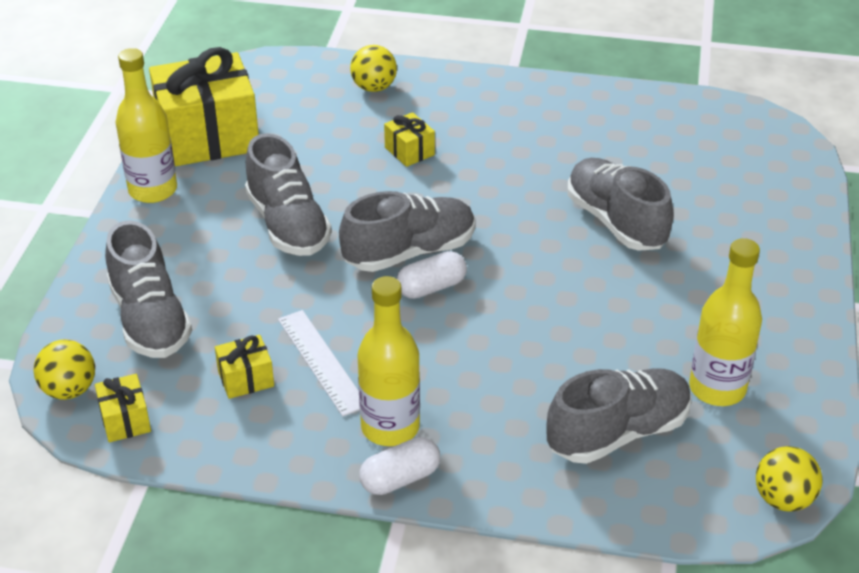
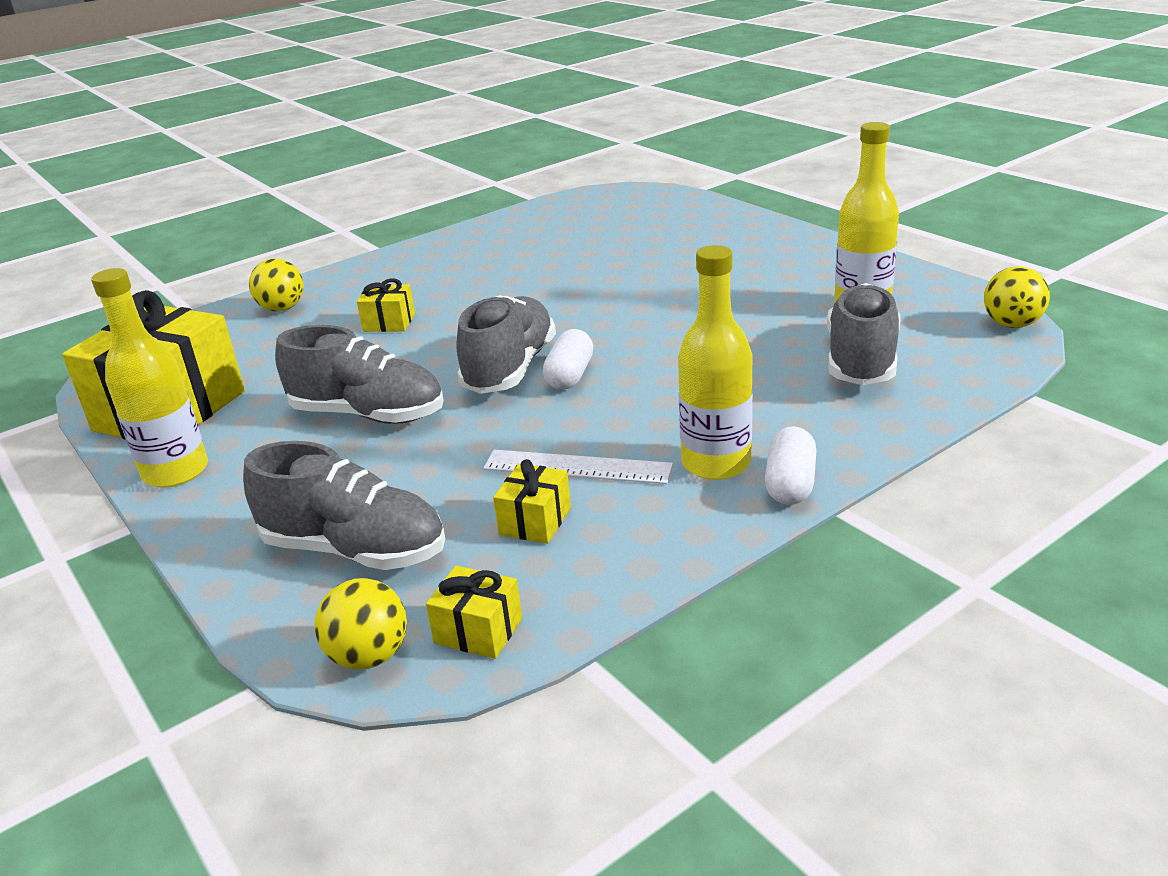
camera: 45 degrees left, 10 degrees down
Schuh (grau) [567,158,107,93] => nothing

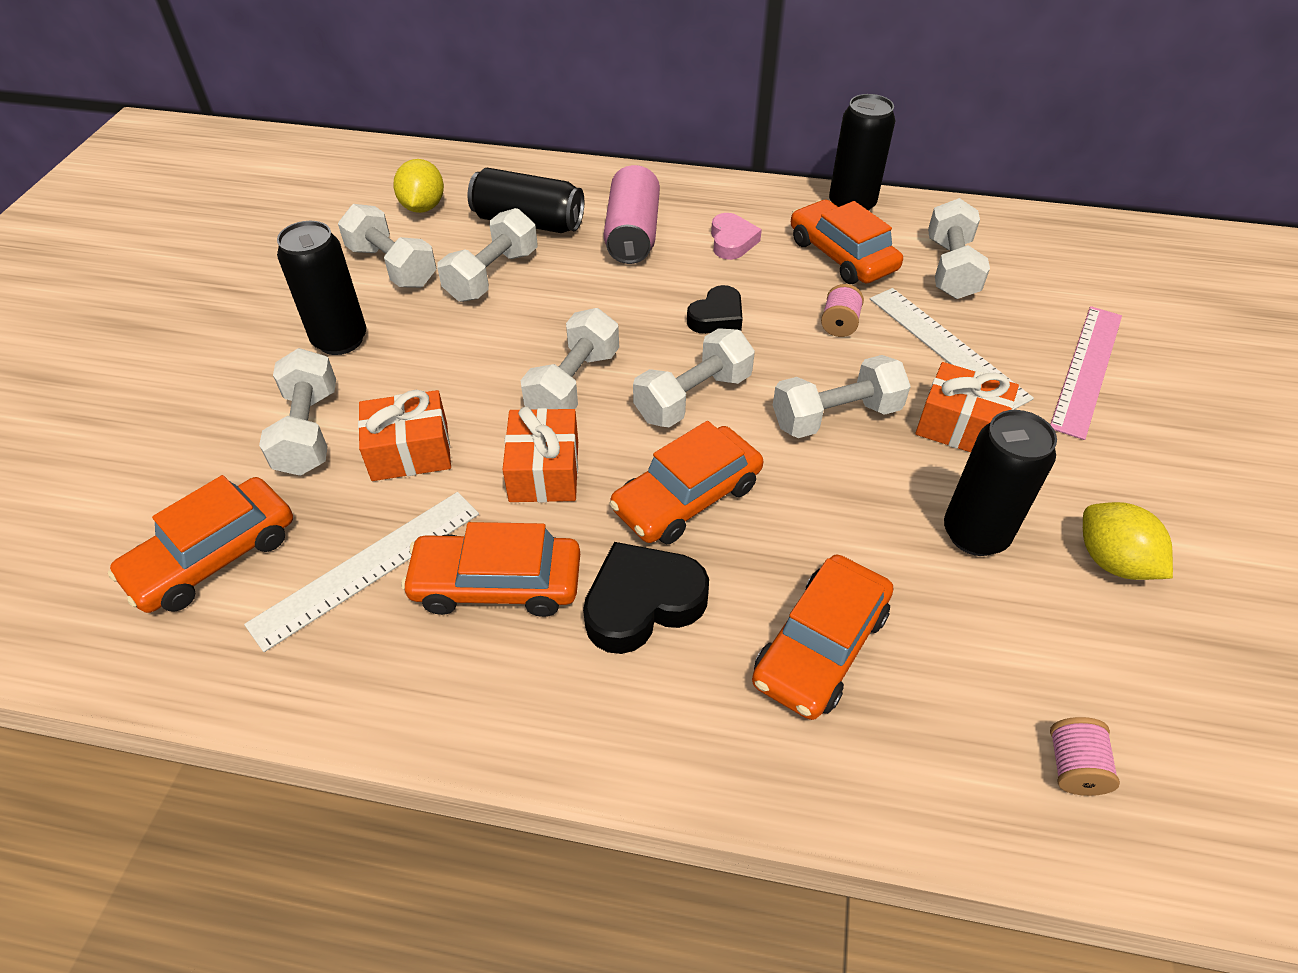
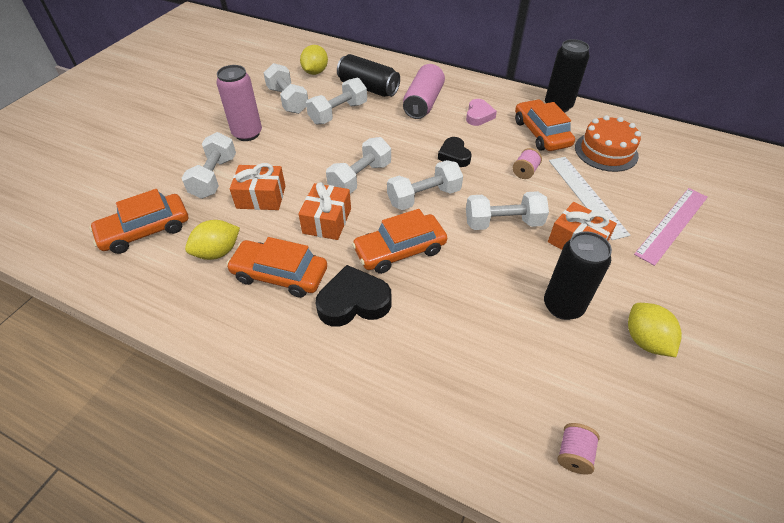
camera: 15 degrees right, 0 degrees up
Lineal (weiß) [244,492,235,160] => Zitrone (gelb) [185,220,55,40]
Dose (schwarz) [277,221,89,134] => Dose (rosa) [216,65,46,76]
Herz (schwarz) [687,285,56,49] => Herz (schwarz) [438,137,34,30], 105 degrees clockwise
Auto (orange) [752,555,141,165] => nothing
Hantel (weiß) [928,198,62,101] => Kuchen (orange) [575,115,66,57]

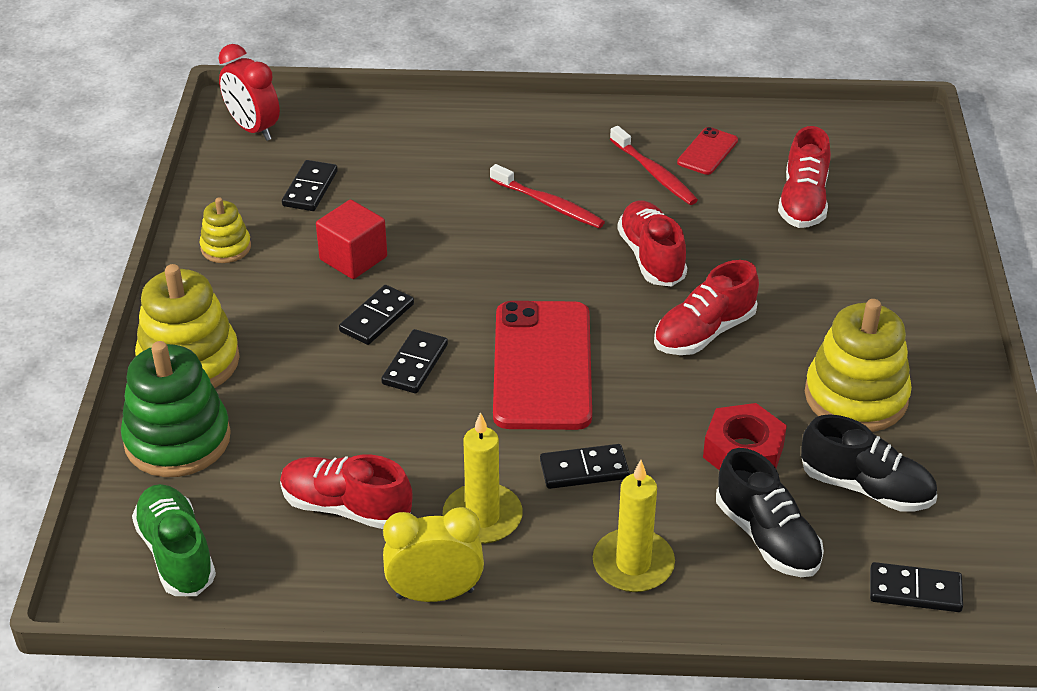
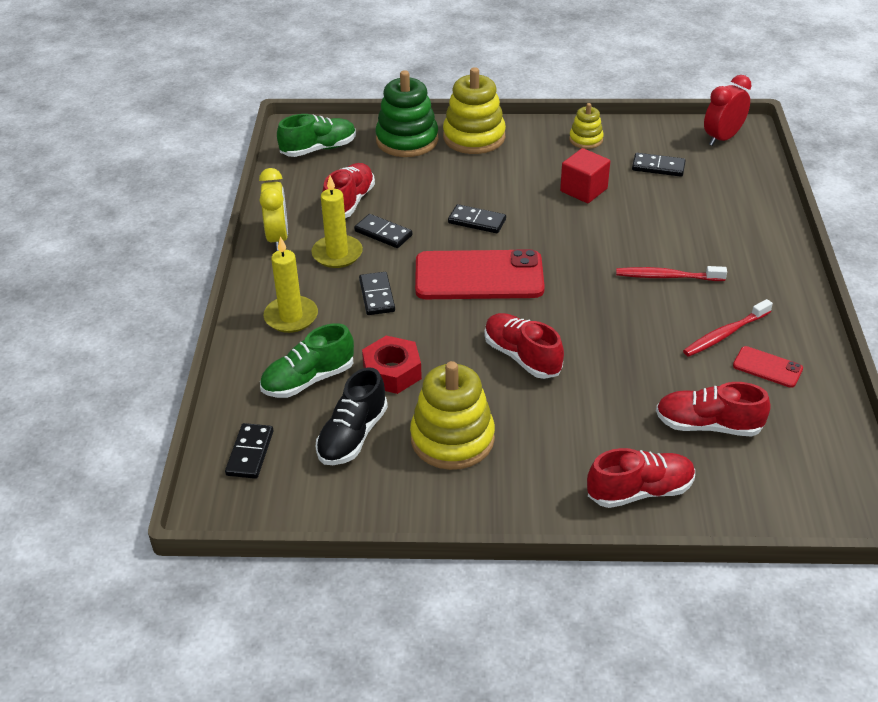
camera: 90 degrees right, 0 degrees up
Dominostein (schwarz) [339,285,75,60] => Dominostein (schwarz) [354,214,58,34], moved
Zahnbürste (rot) [490,164,115,64] => Zahnbürste (rot) [616,266,111,15], 60 degrees clockwise
Schuh (rot) [617,201,70,86] => Schuh (rot) [587,448,108,60], moved
Schuh (schwarz) [716,448,108,129] => Schuh (grün) [260,323,94,75]

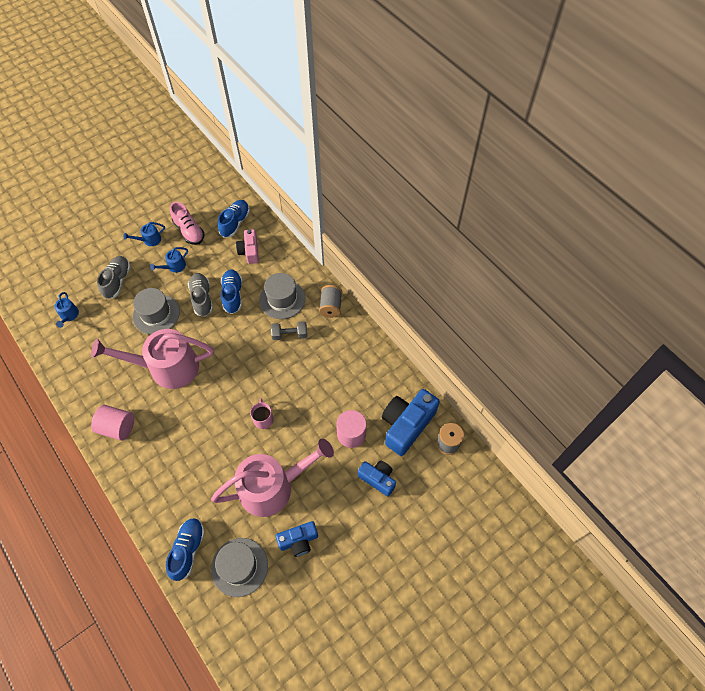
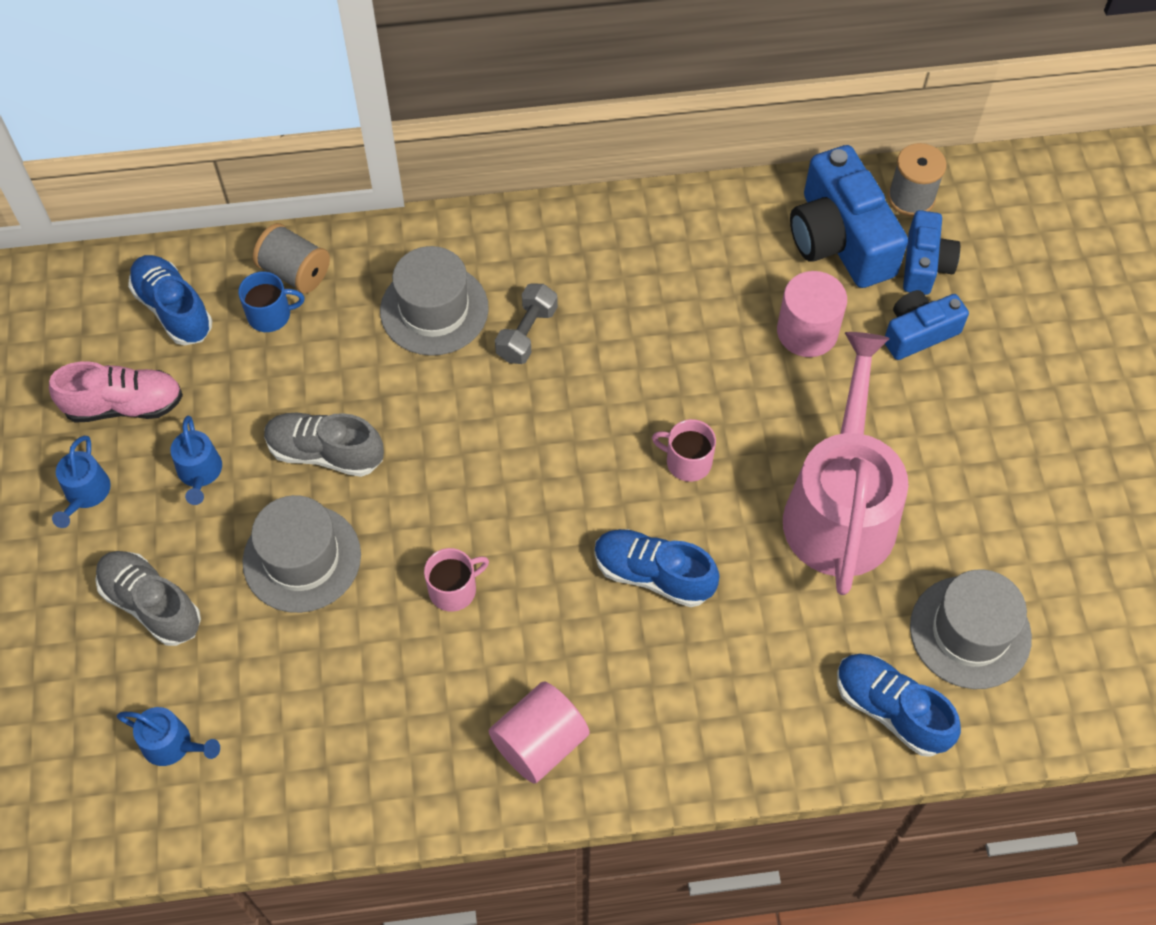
camera: 60 degrees left, 0 degrees up
Gießkanne (rosa) [91,329,123,60] => Tasse (rosa) [424,548,65,64]
Schuh (blau) [221,269,21,45] => Schuh (blau) [594,529,126,78], moved
Kamera (rosa) [236,229,23,35] => Tasse (blau) [238,271,67,61]
Kamera (blau) [276,521,42,36] => Kamera (blau) [903,210,57,85], moved
Garnrolle (grau) [319,285,23,33] => Garnrolle (grau) [253,223,77,71], moved

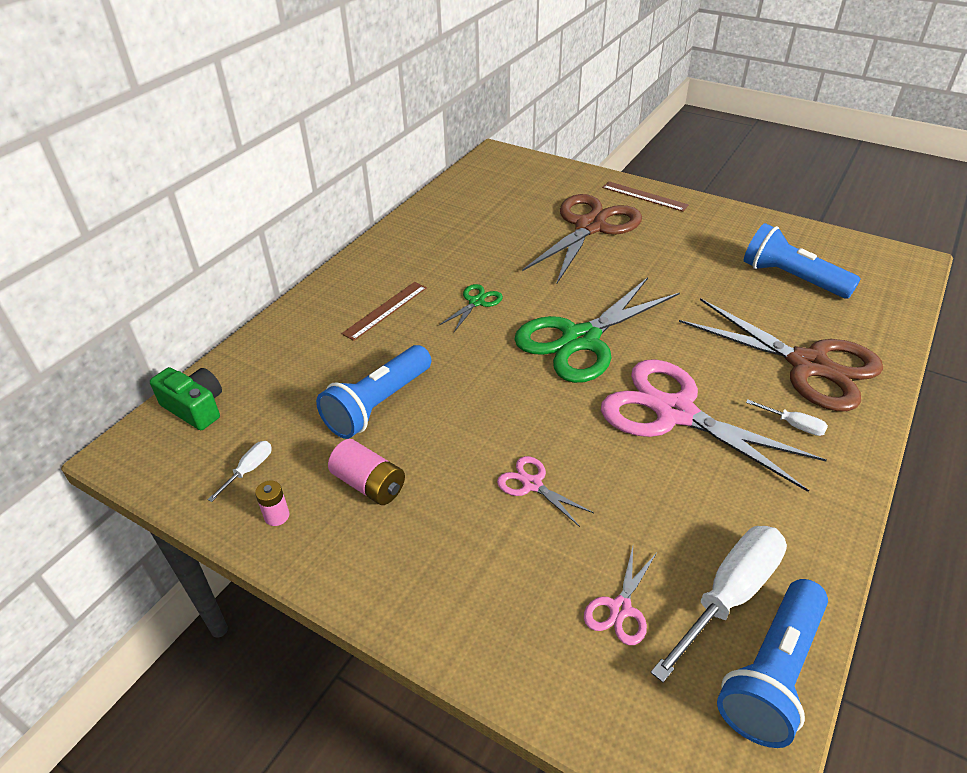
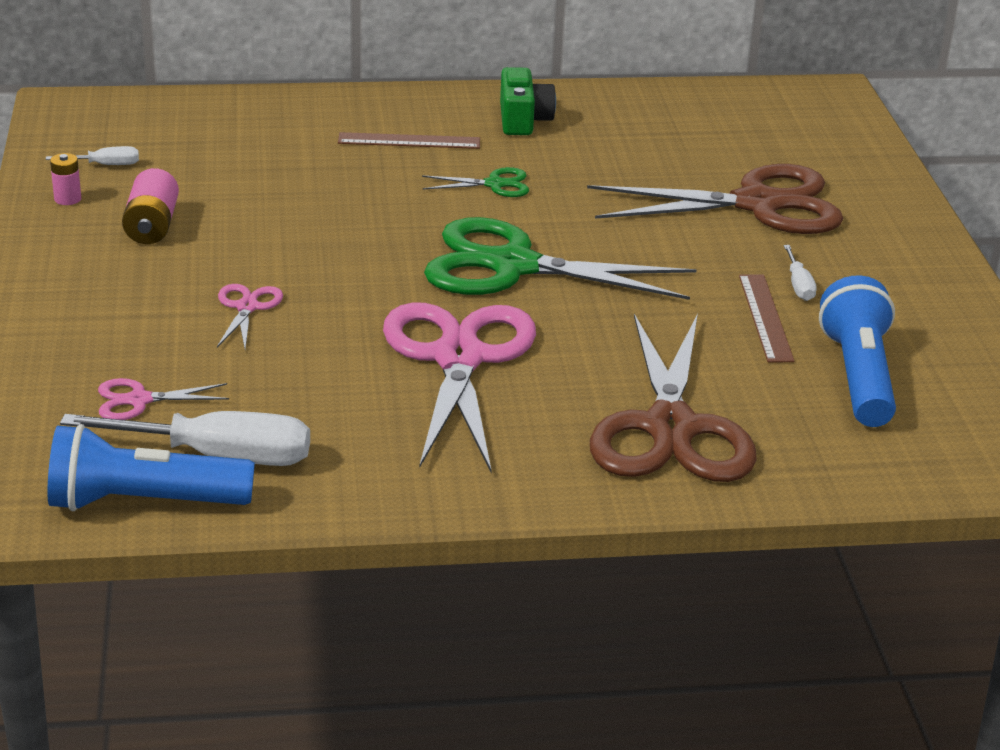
camera: 50 degrees right, 10 degrees down
Kamera (grün) [150,367,72,63] => Kamera (grün) [500,67,56,68], moved
Taschenlampe (blau) [316,345,115,94] => nothing
Lineal (braun) [602,181,87,31] => Lineal (braun) [739,275,56,87], moved
Schraubenzieher (weiß) [746,399,82,37] => Schraubenzieher (weiß) [784,245,33,56], moved

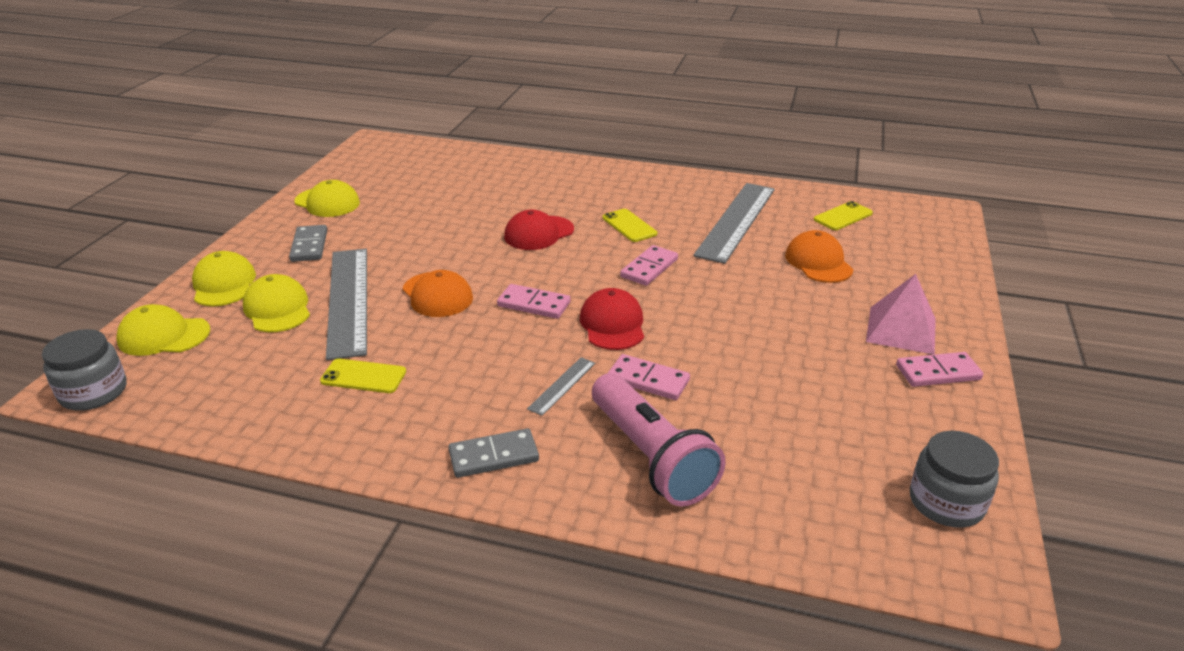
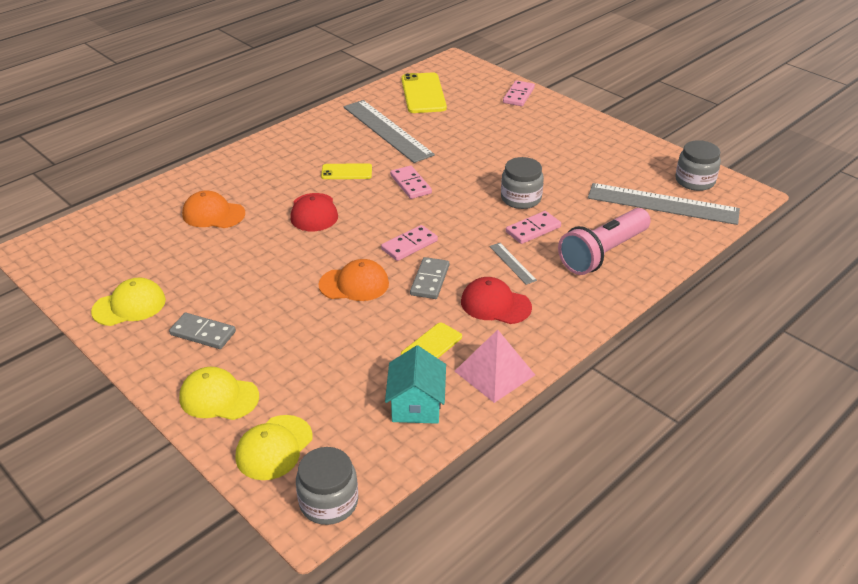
camera: 60 degrees left, 5 degrees up
Kappe (gelb) [243,274,67,58] => nothing
Lineal (grau) [326,249,41,111] => Lineal (grau) [588,183,152,42], moved
Dominostein (grau) [449,428,90,50] => Dominostein (grau) [410,257,39,42], moved
Kappe (rot) [580,288,64,62] => Kappe (rot) [461,277,71,47], moved
Taschenlampe (rosa) [592,373,134,134] => Taschenlampe (rosa) [558,208,93,67], 135 degrees clockwise
Kappe (orange) [785,230,69,53] => Kappe (orange) [182,190,63,38], moved
Handy (gelb) [814,201,59,29] => Handy (gelb) [401,72,46,41], x1.72
Pyramide (rosa) [866,274,70,81] => Pyramide (rosa) [455,329,80,74], moved
Dominostein (rosa) [896,352,87,35] => Dominostein (rosa) [503,80,32,26], moved
nothing => Haus (türkis) [385,345,61,79]
nothing => Einmachglas (grau) [501,157,43,52]

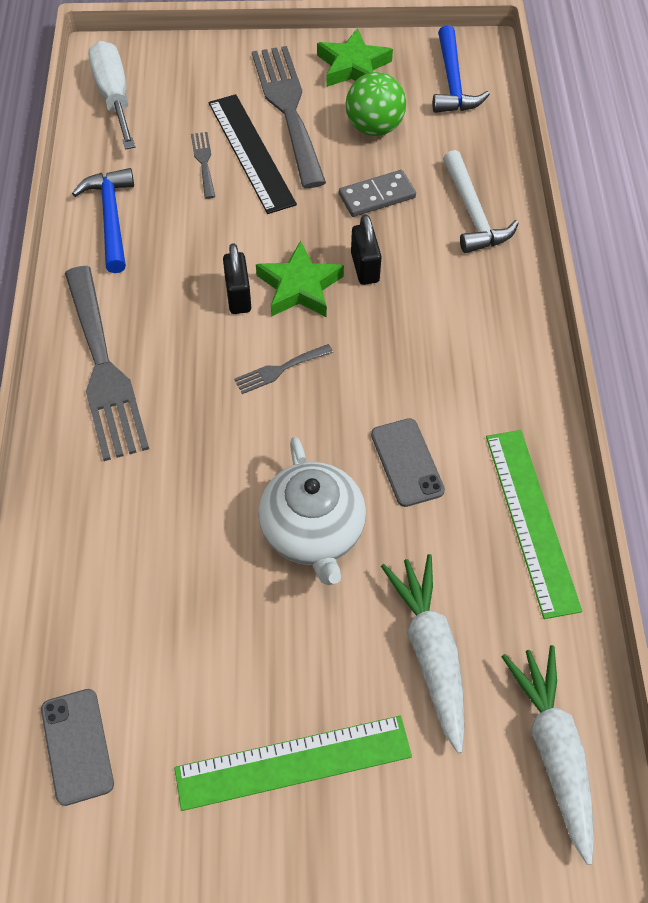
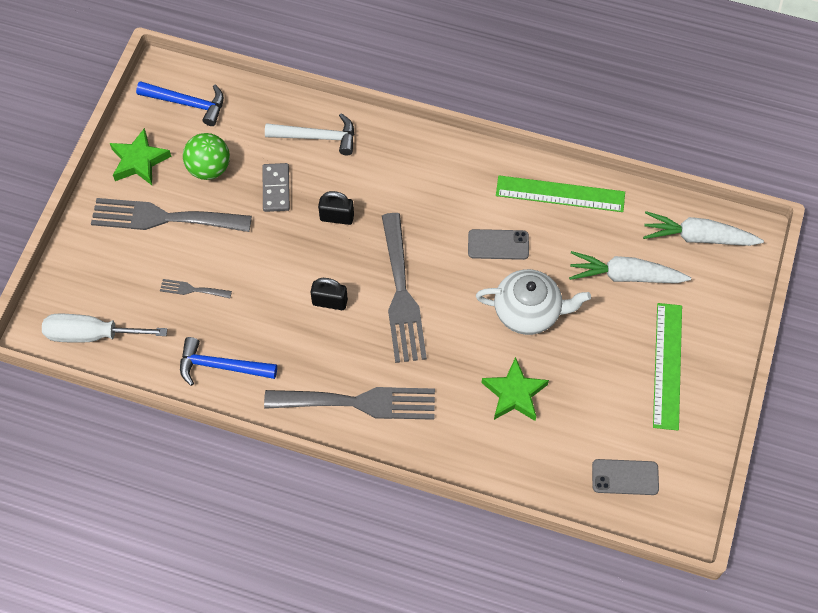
camera: 70 degrees left, 5 degrees up
Lineal (schwarz) [208,94,89,120] => nothing
Gabel (grau) [234,344,99,50] => Gabel (grau) [382,213,45,150], x2.28
Stern (grün) [256,240,88,77] => Stern (grün) [481,357,68,64], moved

